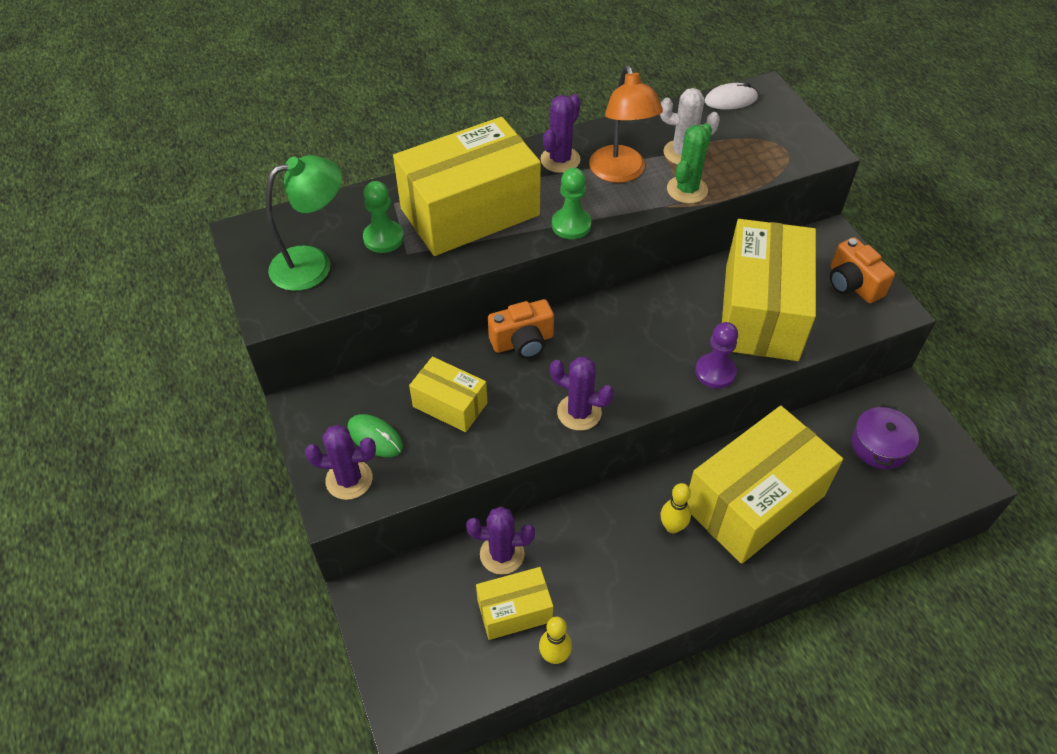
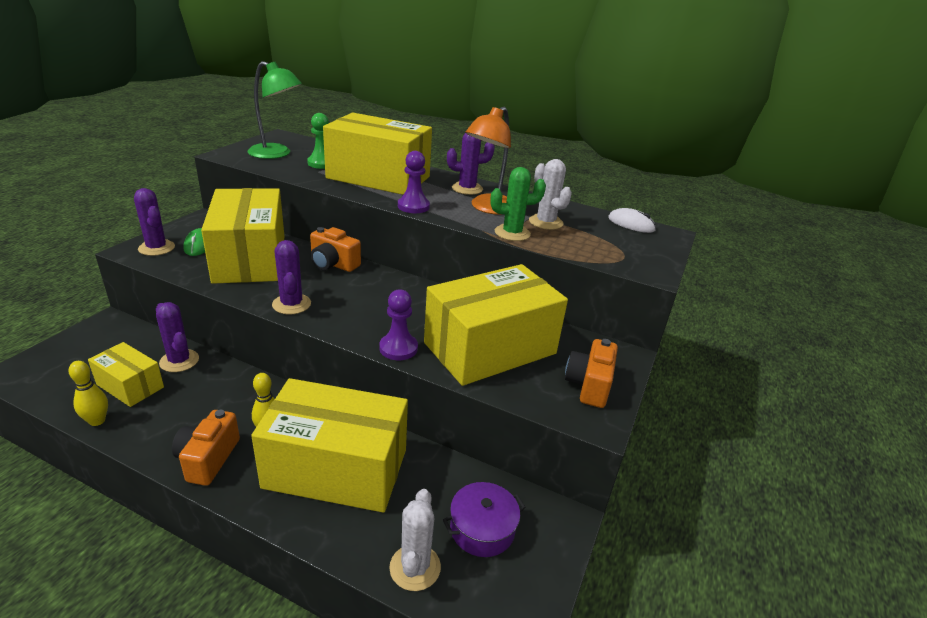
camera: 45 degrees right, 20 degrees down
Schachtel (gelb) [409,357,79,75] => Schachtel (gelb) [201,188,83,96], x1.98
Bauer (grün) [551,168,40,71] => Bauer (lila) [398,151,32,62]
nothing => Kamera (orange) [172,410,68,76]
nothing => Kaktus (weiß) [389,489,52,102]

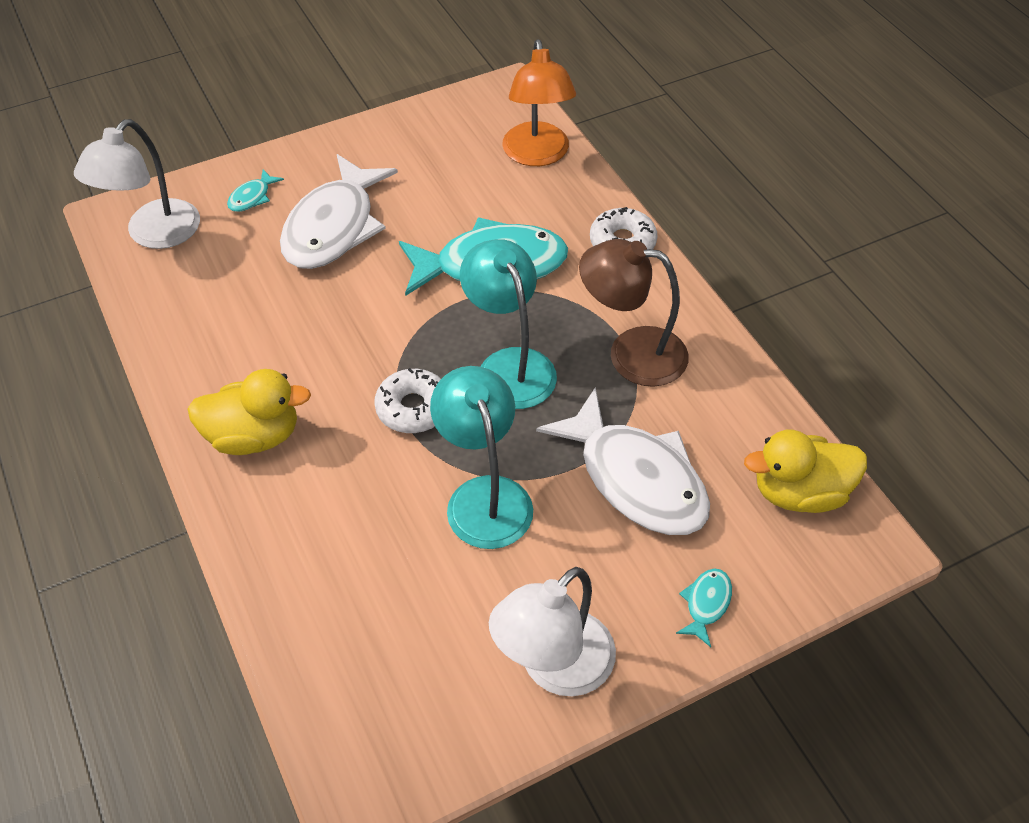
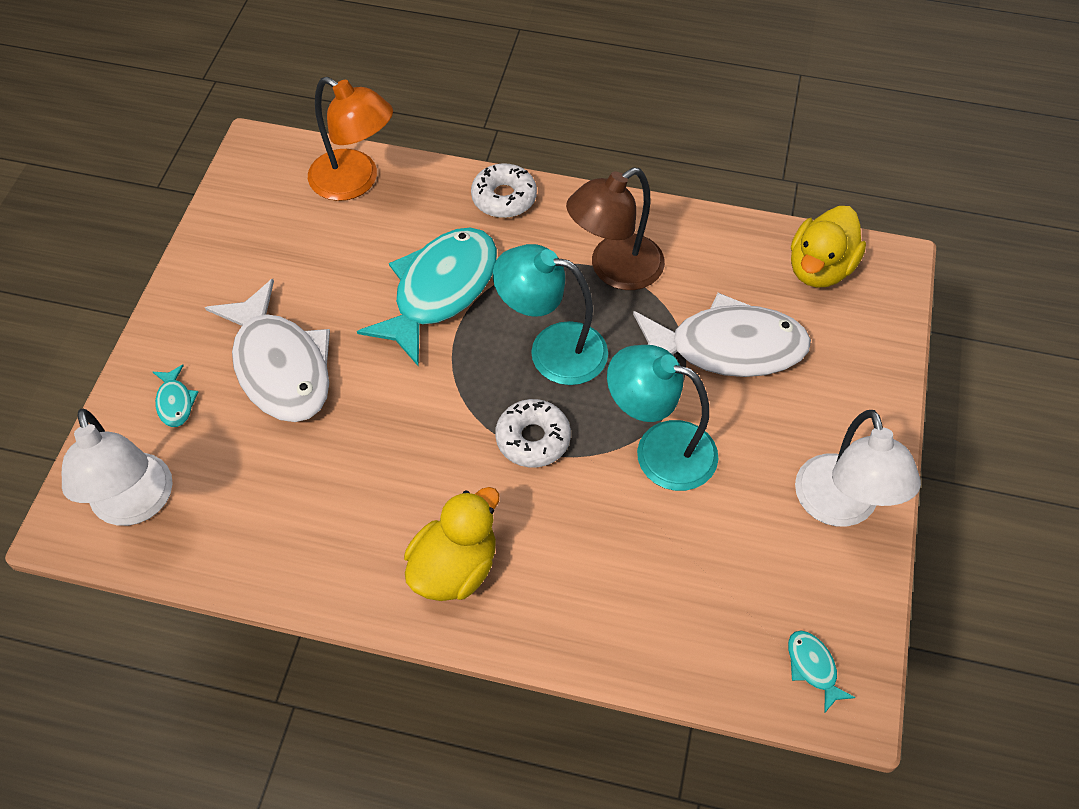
camera: 50 degrees left, 5 degrees up
Fisch (türkis) [676,568,56,79] => Fisch (türkis) [788,631,68,83], moved

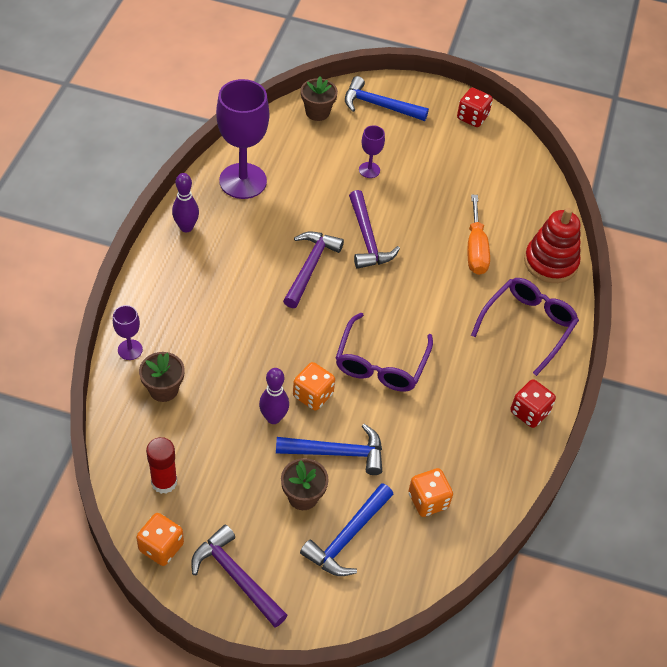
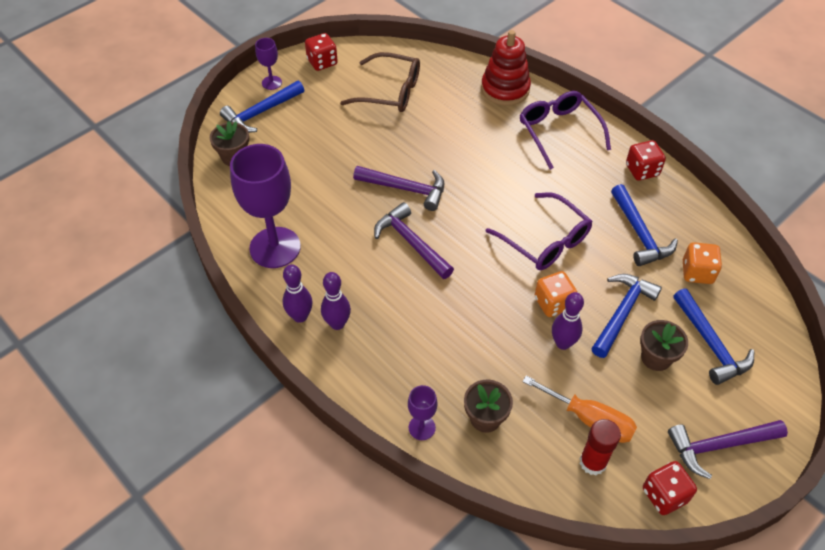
camera: 55 degrees left, 0 degrees up
Spielwürfel (orange) [136,513,48,53] => Spielwürfel (rot) [643,461,54,54]
Kelch (lila) [359,125,26,53] => Kelch (lila) [255,38,27,52], moved
Schraubenzieher (orange) [468,195,22,80] => Schraubenzieher (orange) [522,376,115,67], moved
nothing => Bowlingkegel (lila) [321,272,30,58]
nothing => Brille (braun) [340,52,80,60]
nothing => Hammer (blau) [611,184,67,82]

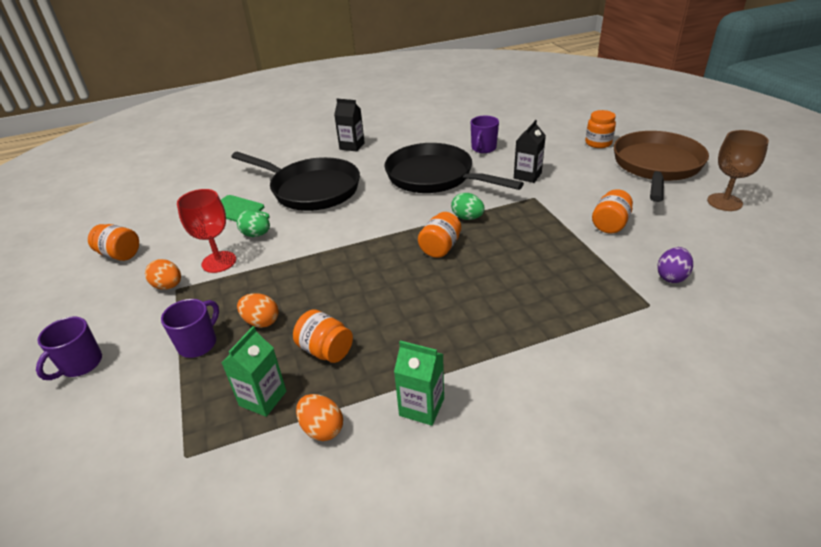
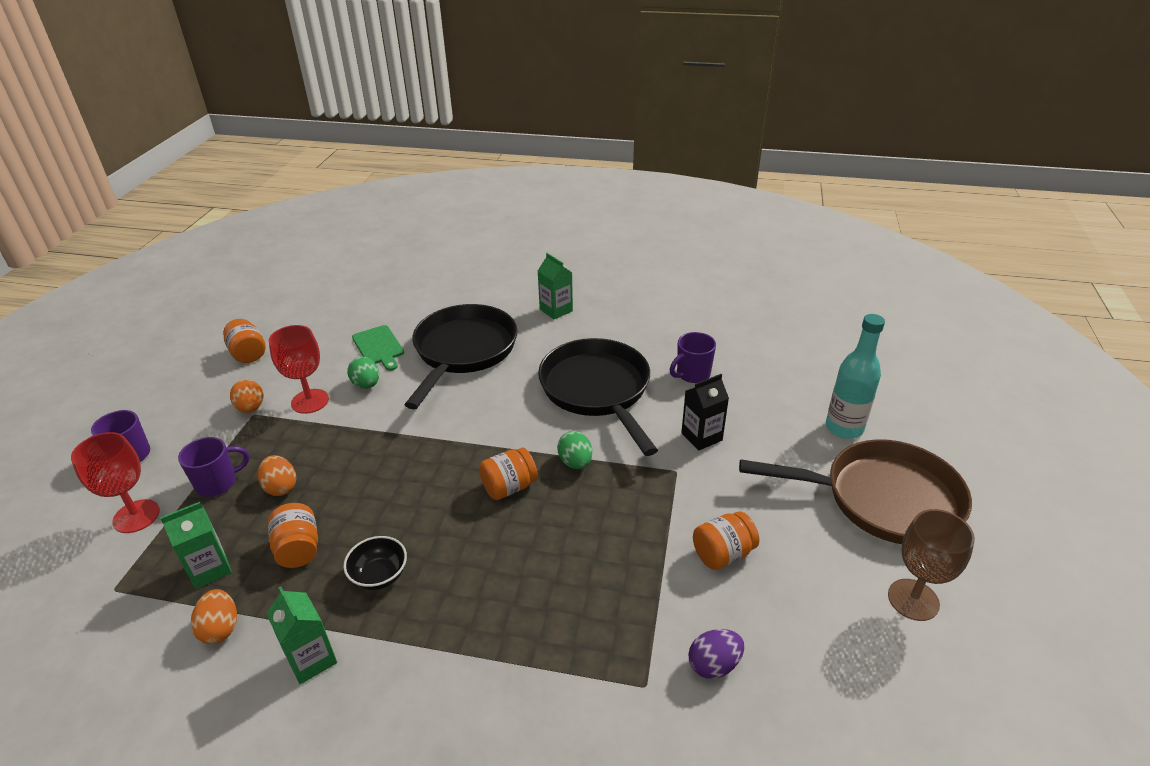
camera: 30 degrees right, 0 degrees up
Pfanne (schwarz) [231,152,129,59] => Pfanne (schwarz) [405,304,113,105], 135 degrees counterclockwise
Getränkekarton (schwarz) [334,99,31,53] => Getränkekarton (grün) [538,253,35,67]
Einmachglas (orange) [585,110,31,38] => Flasche (türkis) [826,314,59,125]
Pfanne (braun) [614,131,95,71] => Pfanne (braun) [739,439,233,105], 45 degrees clockwise
nothing => Kelch (rot) [71,432,89,101]
nothing => Schüssel (schwarz) [343,536,64,54]

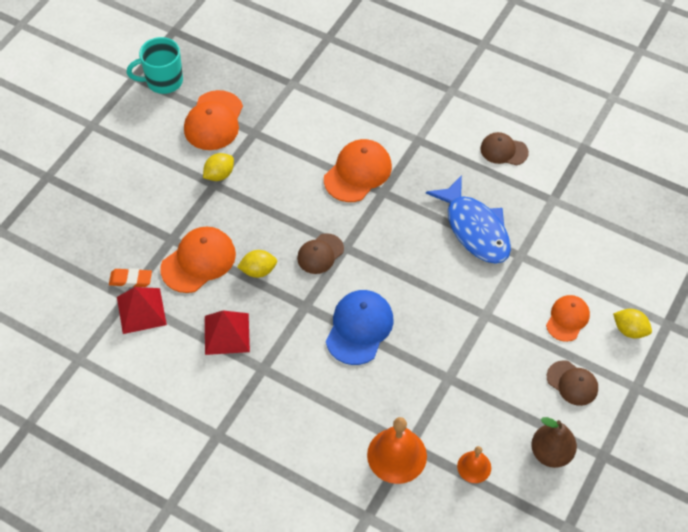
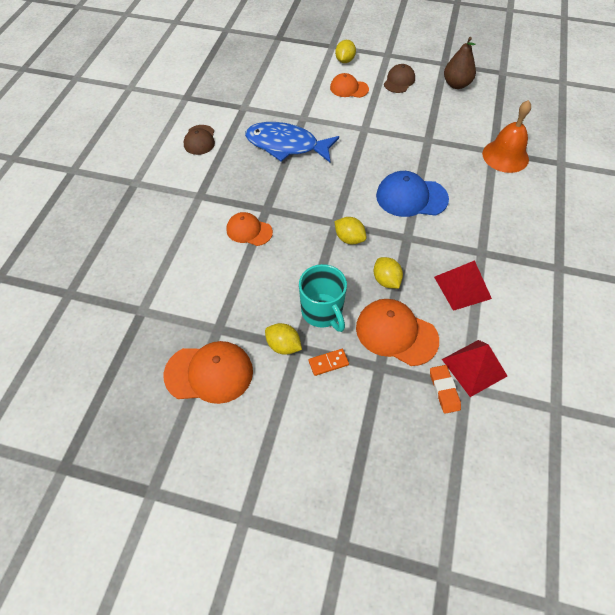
camera: 105 degrees left, 0 degrees up
Tasse (türkis) [127,37,56,57] => Tasse (türkis) [299,264,48,68], moved
Kappe (braun) [297,233,47,41] => Zitrone (gelb) [334,217,32,27]
Kappe (orange) [324,139,68,63] => Kappe (orange) [226,212,47,34], x0.63
Fisch (blau) [426,175,85,89] => Fisch (blau) [245,122,94,40], 120 degrees counterclockwise
Glocke (orange) [457,446,34,37] => nothing
nothing => Dominostein (orange) [309,349,40,27]

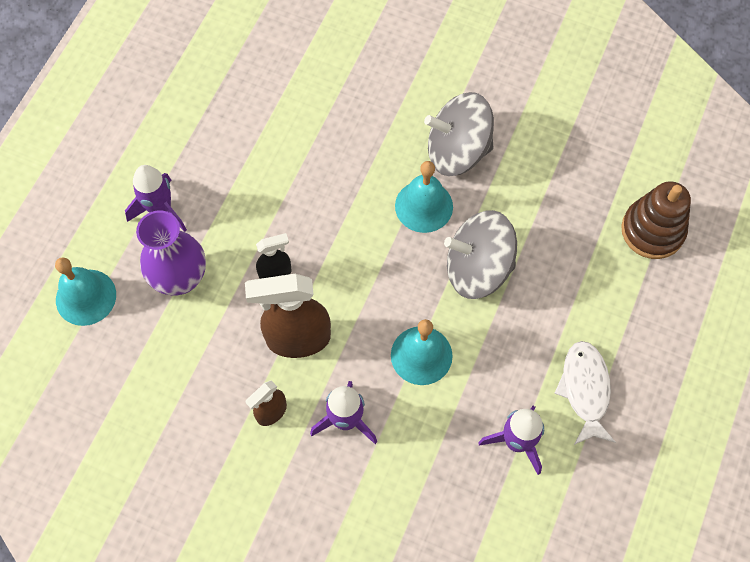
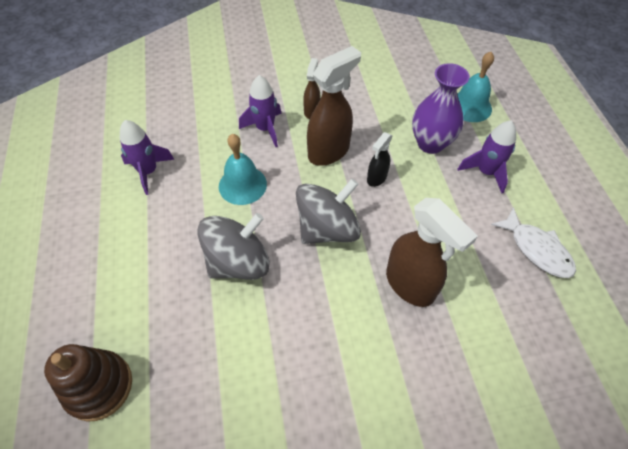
camera: 145 degrees right, 10 degrees down
Glocke (türkis) [395,161,58,72] => nothing
Kreisel (grau) [424,92,70,84] => Kreisel (grau) [296,179,65,65], moved
Fisch (weiß) [554,341,62,104] => Fisch (weiß) [491,207,85,71], moved
nothing => Sprühflasche (braun) [386,198,92,109]

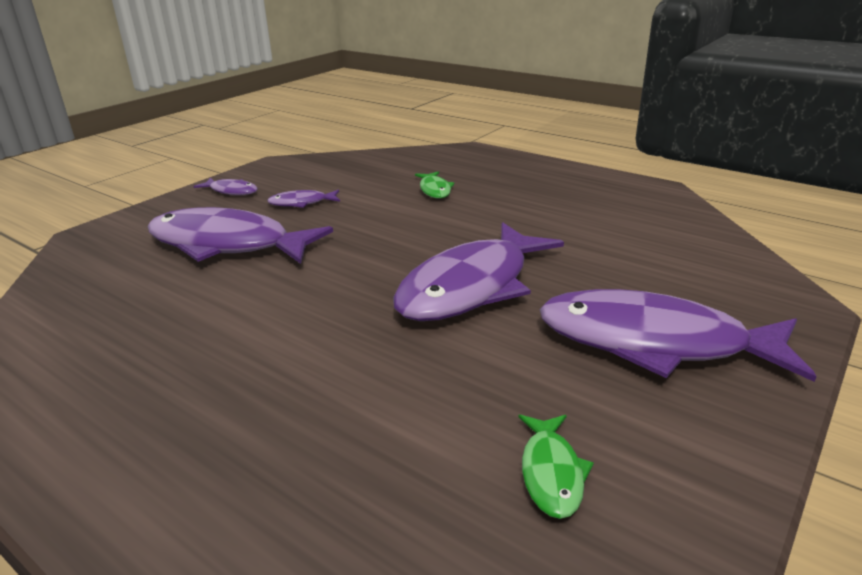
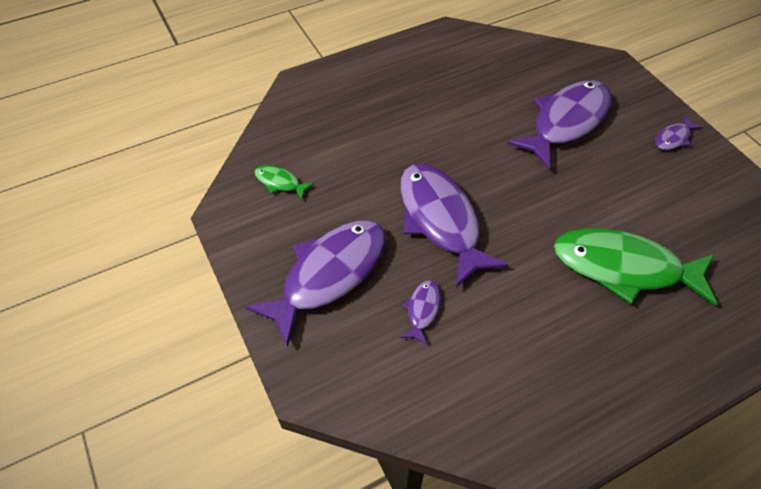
camera: 115 degrees right, 25 degrees up
Fisch (lila) [267,190,73,18] => Fisch (lila) [401,280,40,65], moved
Fisch (grün) [415,171,40,27] => Fisch (grün) [554,228,163,78], x2.30

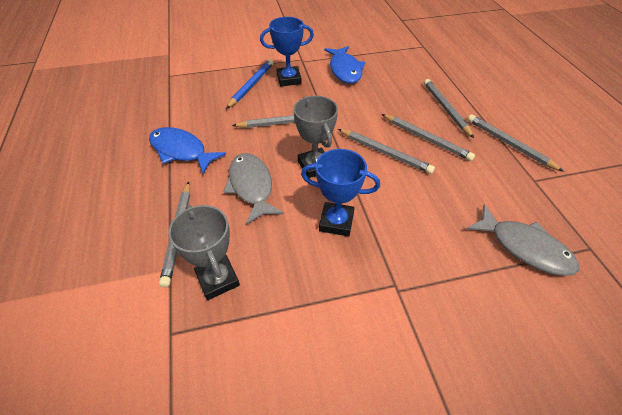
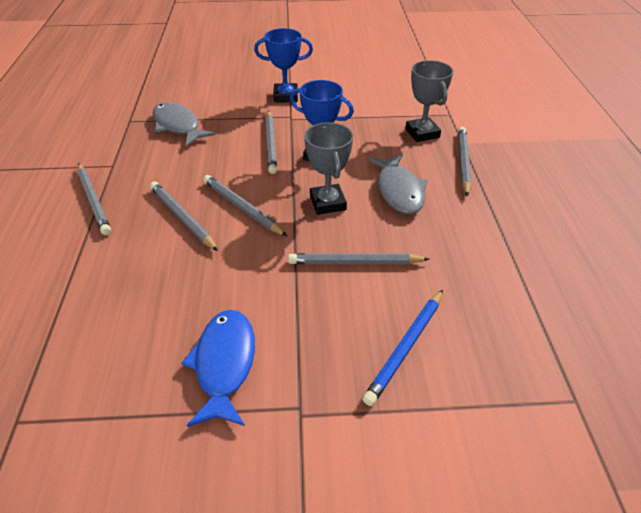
camera: 170 degrees left, 5 degrees down
Fisch (blau) [149,127,77,47] => nothing
Pokal (blau) [260,17,54,70] => Pokal (blau) [254,28,59,75], moved
Bleistift (grau) [424,79,50,59] => Bleistift (grau) [265,110,12,64], moved

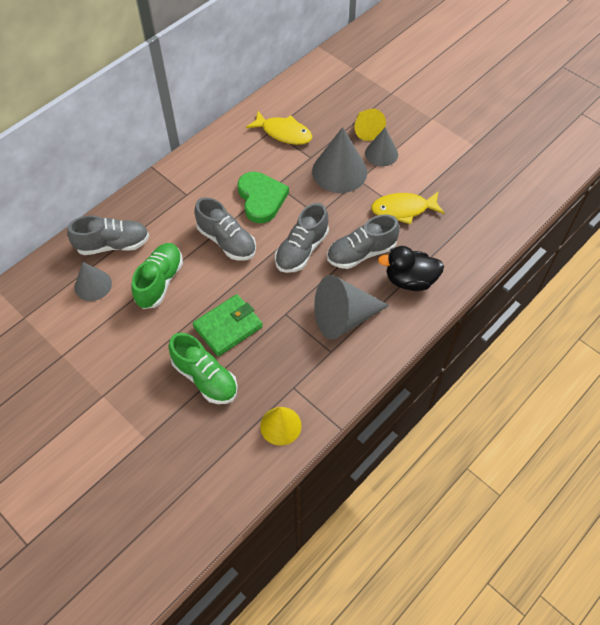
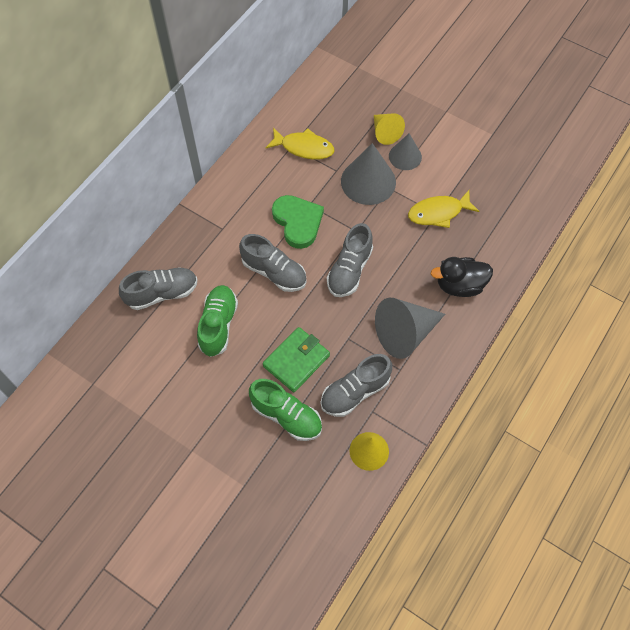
camera: 10 degrees left, 5 degrees up
Kegel (grau) [74,262,38,39] => nothing
Schuh (grau) [327,214,73,55] => Schuh (grau) [321,354,71,63], moved

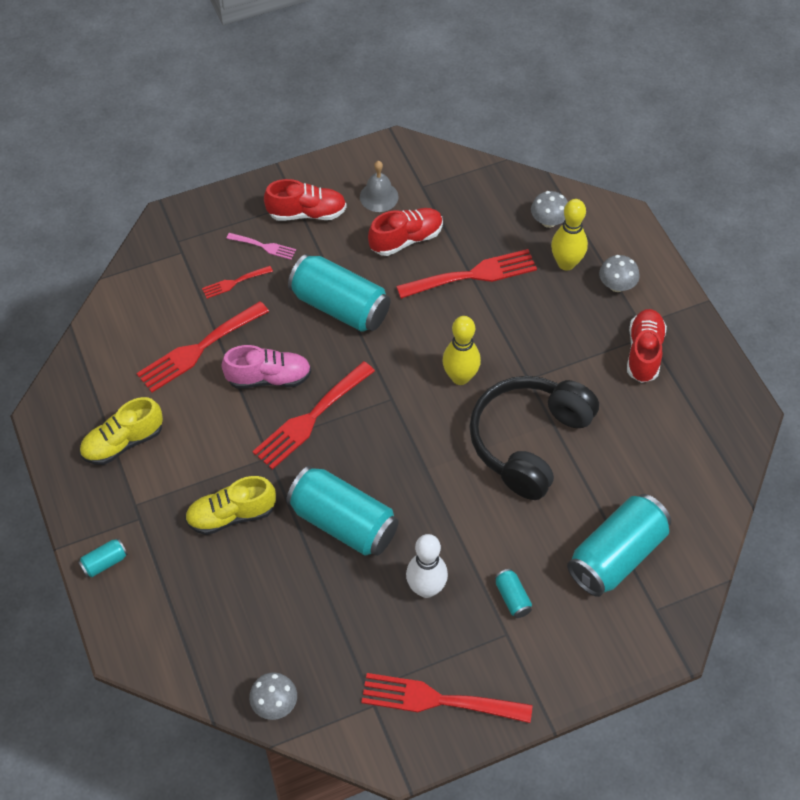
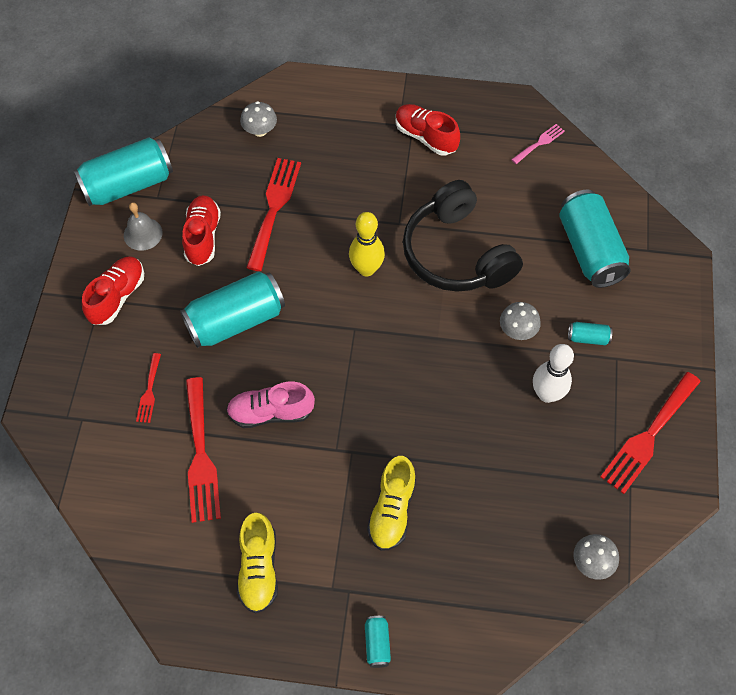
camera: 60 degrees left, 5 degrees up
Schuh (rosa) [221,345,90,44] => Schuh (rosa) [226,382,89,46], 120 degrees counterclockwise
Gabel (rosa) [226,233,70,27] => Gabel (rosa) [511,124,54,40], moved
Gabel (rot) [252,361,123,109] => nothing
Dose (türkis) [286,466,113,90] => Dose (türkis) [73,137,100,69], moved
Bowlingkegel (gelb) [551,199,37,72] => nothing
Pilz (grau) [599,255,41,37] => Pilz (grau) [500,302,41,38], moved

